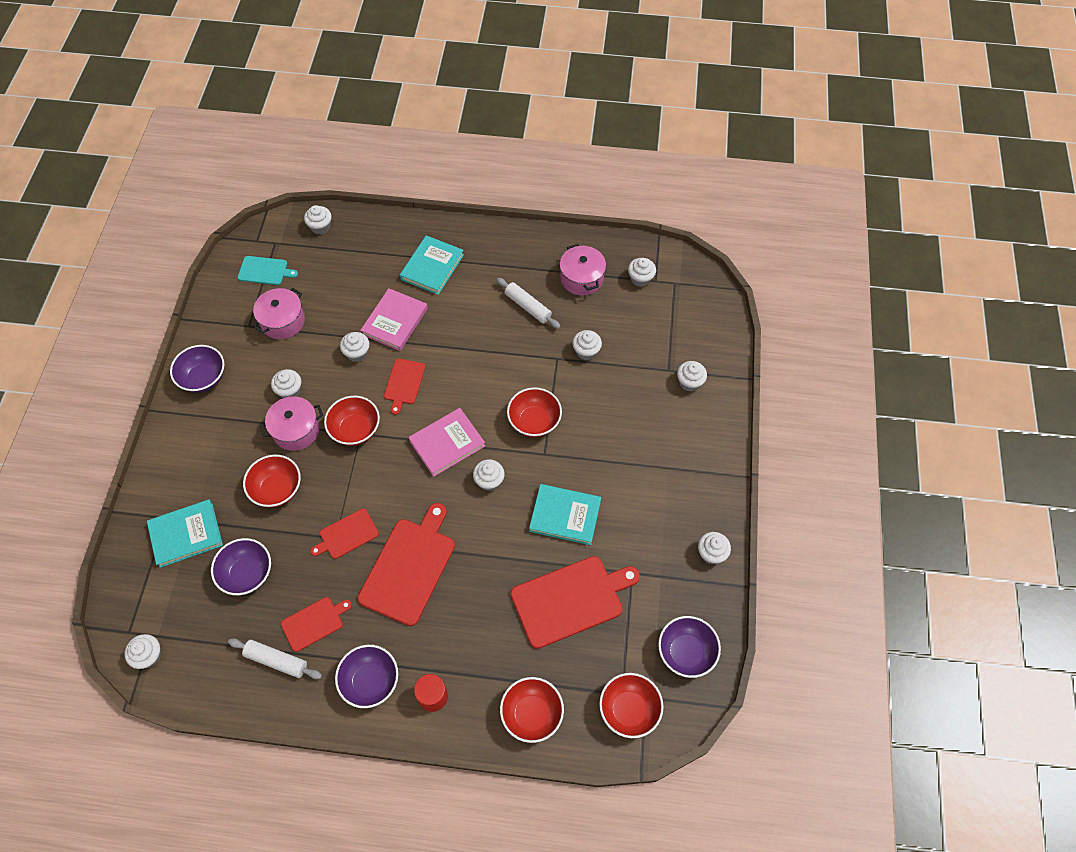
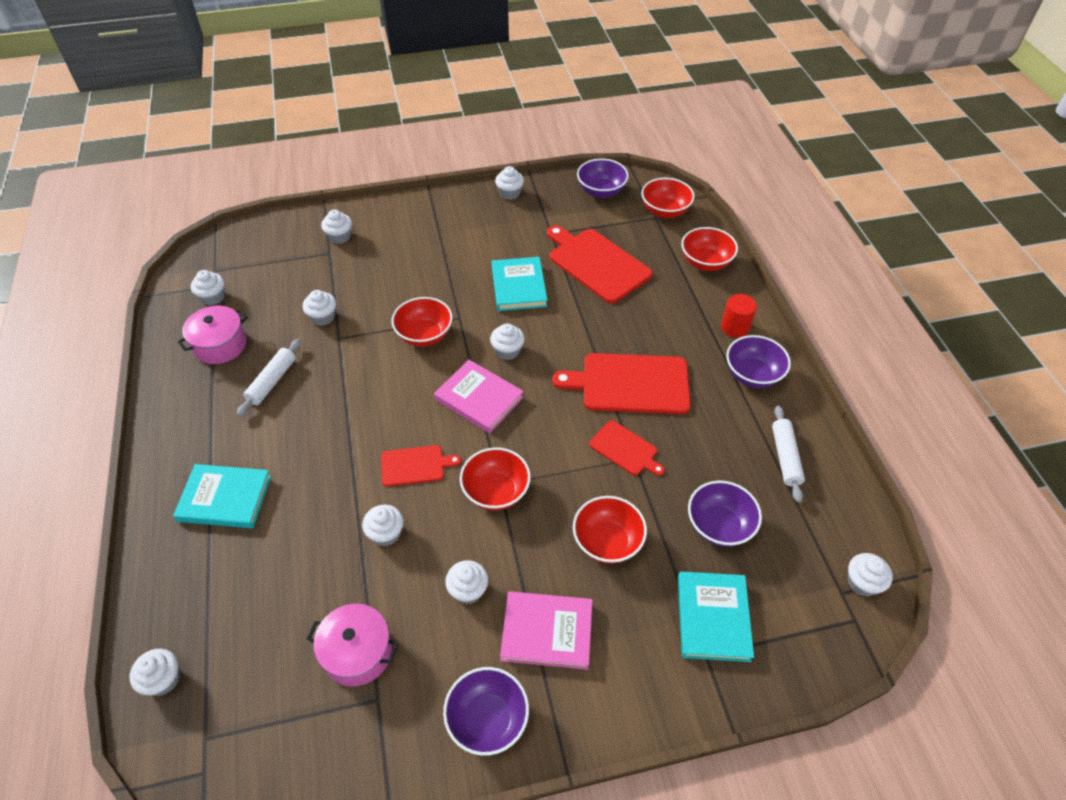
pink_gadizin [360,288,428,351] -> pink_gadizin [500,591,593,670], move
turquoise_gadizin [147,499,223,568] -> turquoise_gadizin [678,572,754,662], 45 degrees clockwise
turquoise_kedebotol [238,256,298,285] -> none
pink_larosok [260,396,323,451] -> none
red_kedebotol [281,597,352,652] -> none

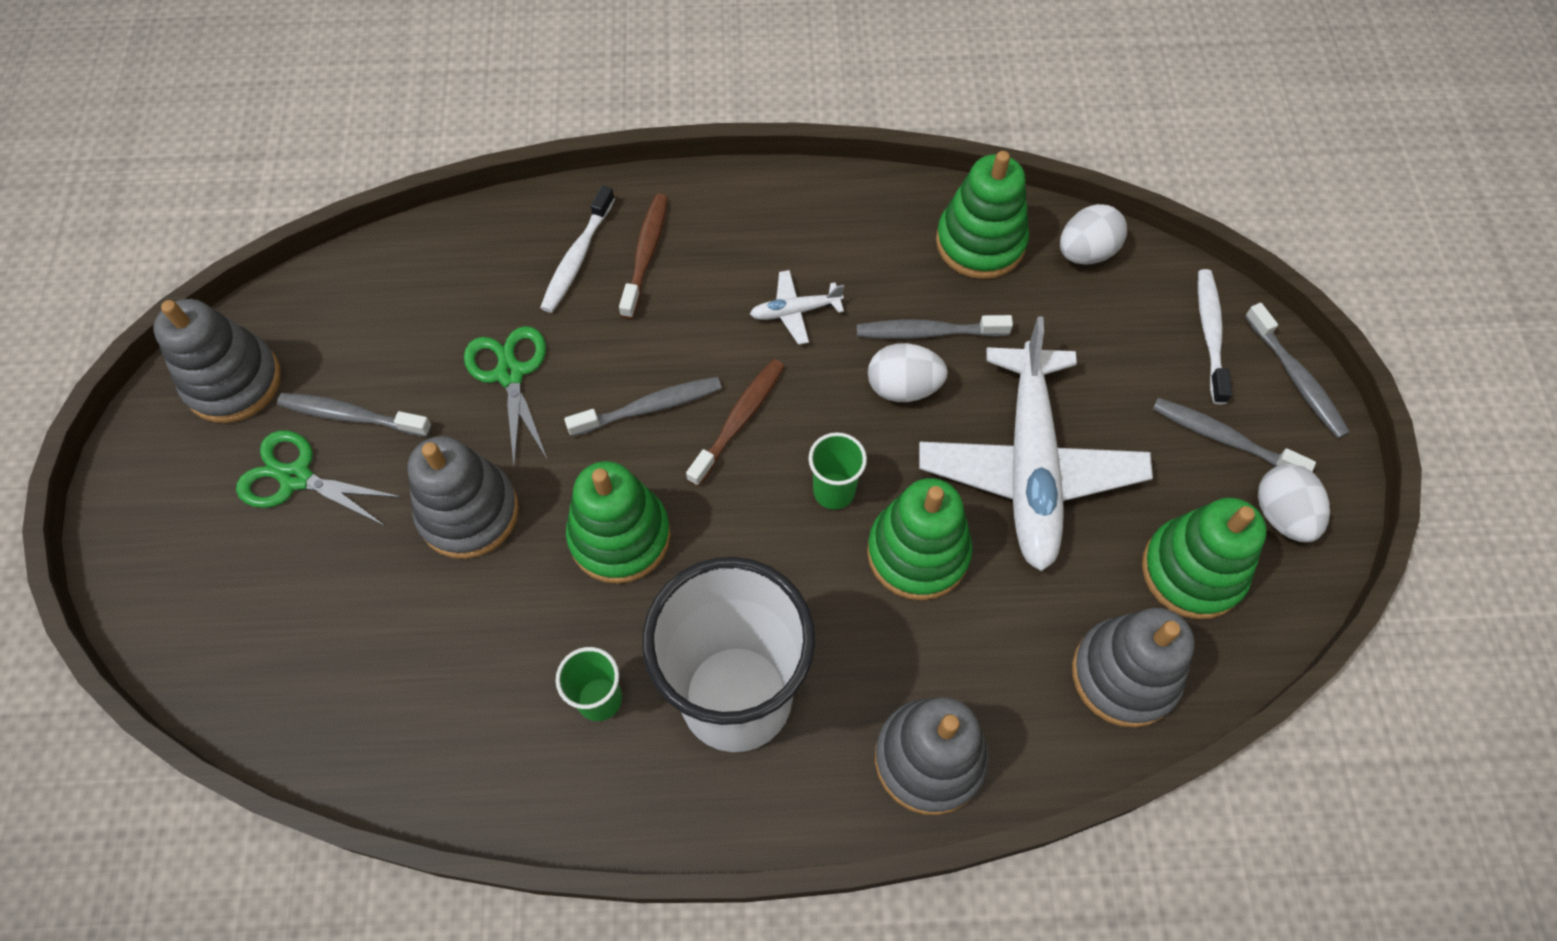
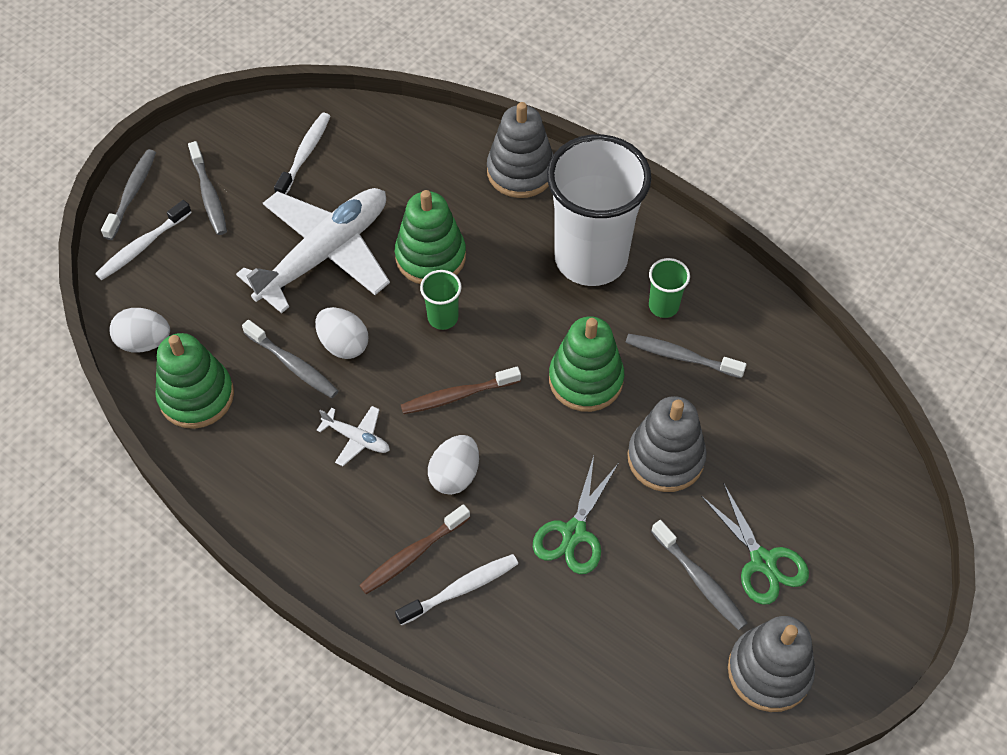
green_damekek [1142,498,1267,619] -> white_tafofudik [274,113,330,194]
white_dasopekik [1258,464,1330,542] -> white_dasopekik [428,435,479,495], move
grey_tafofudik [564,377,722,437] -> grey_tafofudik [625,334,746,378], move
grey_damekek [1072,608,1195,728] -> none

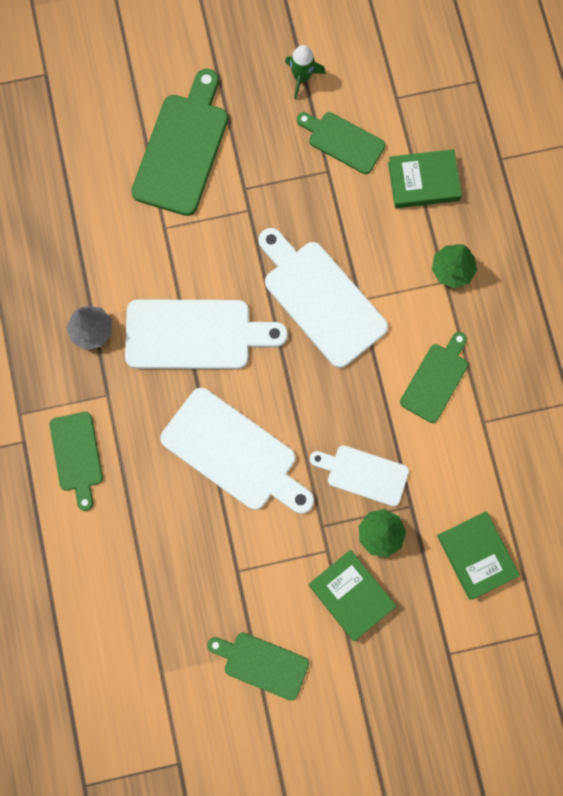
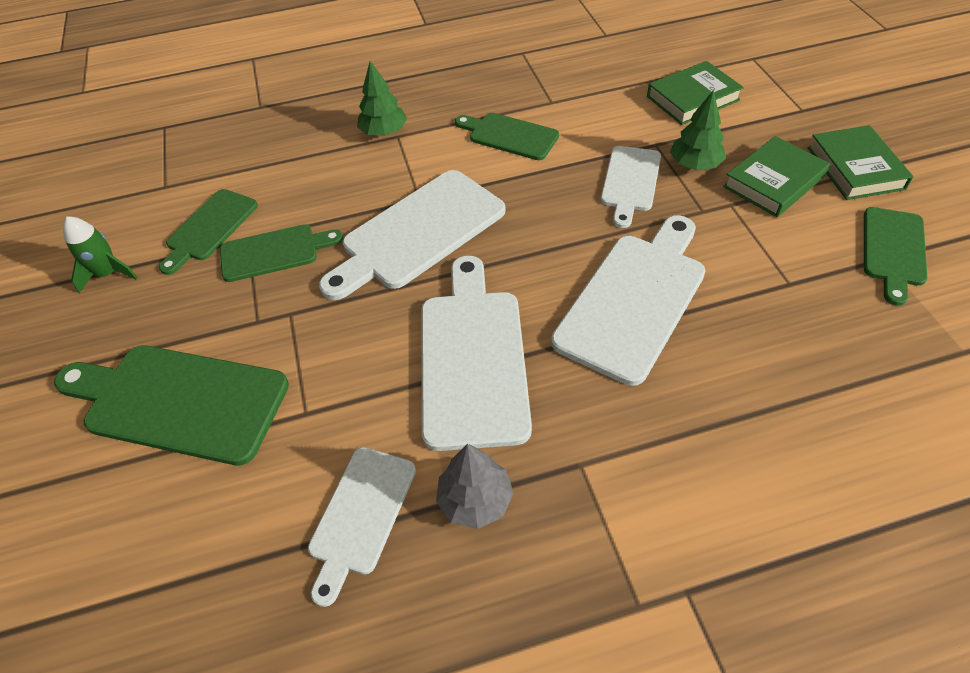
green_kedebotol [50,412,103,511] -> green_kedebotol [220,224,343,282], move
none -> white_kedebotol [308,447,416,607]
green_gadizin [388,149,462,208] -> green_gadizin [808,125,914,200], move

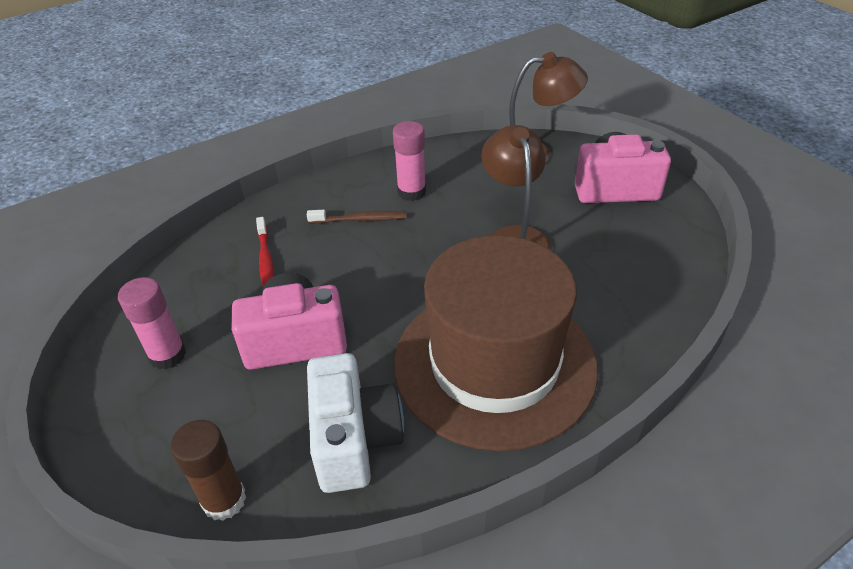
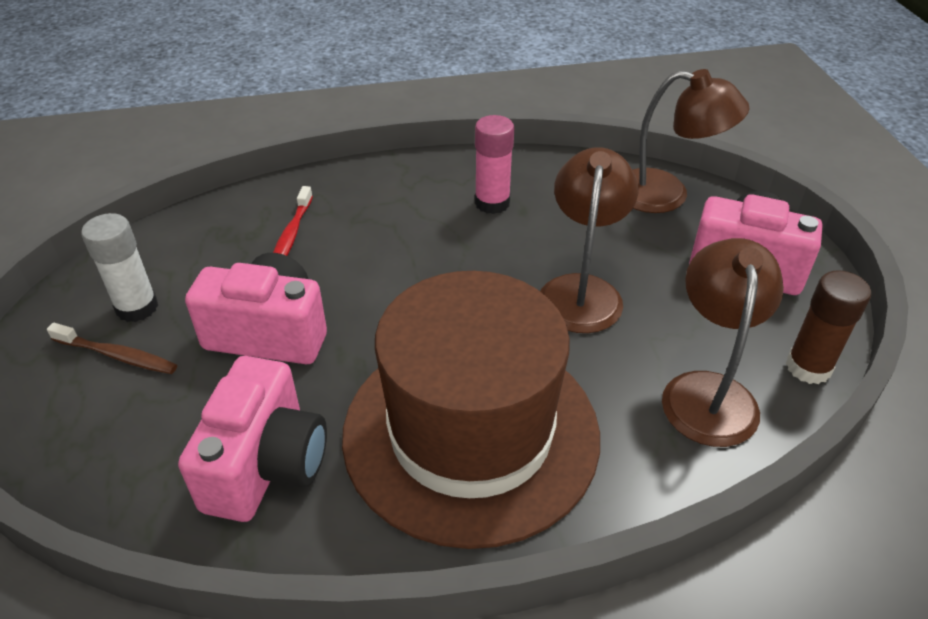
brown_tafofudik [307,210,406,224] -> brown_tafofudik [47,323,177,374], move
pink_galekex [118,277,186,369] -> white_galekex [81,213,158,322]
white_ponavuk [307,353,404,493] -> pink_ponavuk [178,356,327,522]
none -> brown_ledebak [662,238,784,447]
brown_galekex [171,420,246,521] -> brown_galekex [786,270,871,384], move

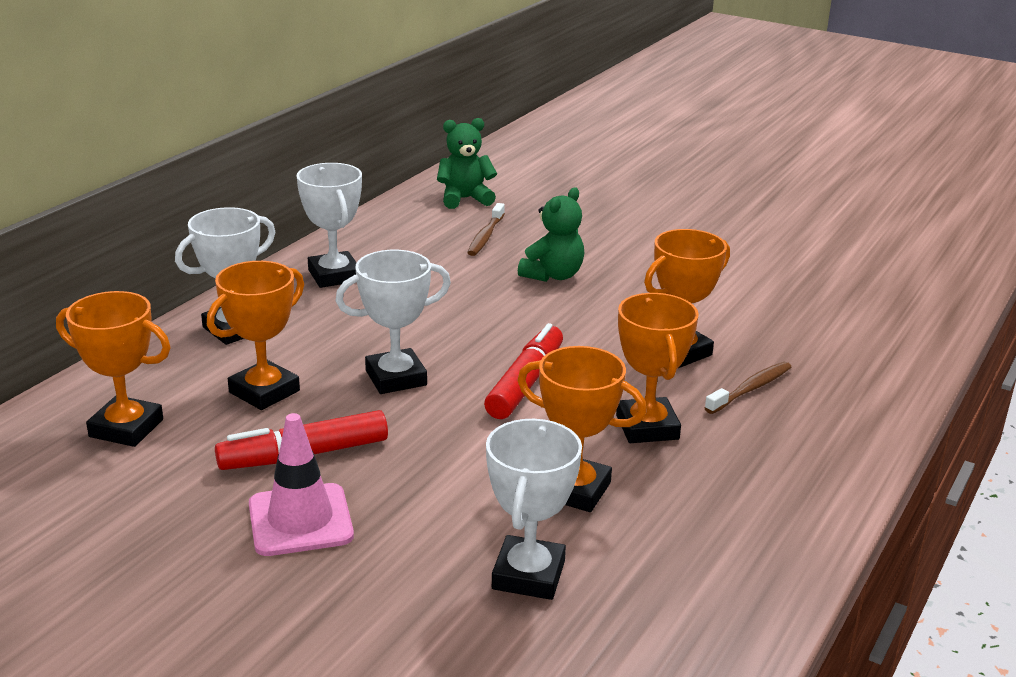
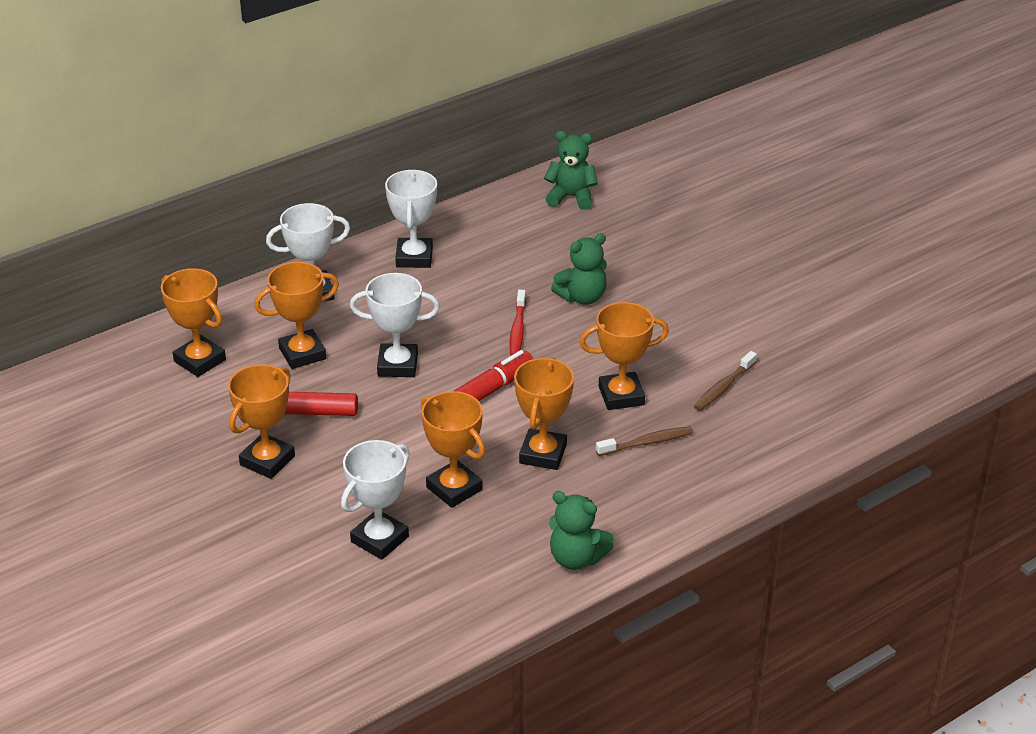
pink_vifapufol [249,413,354,556] -> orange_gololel [228,364,295,479]
none -> red_tafofudik [510,290,526,356]
none -> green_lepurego [549,491,614,570]
brown_tafofudik [467,203,505,256] -> brown_tafofudik [694,351,757,411], move

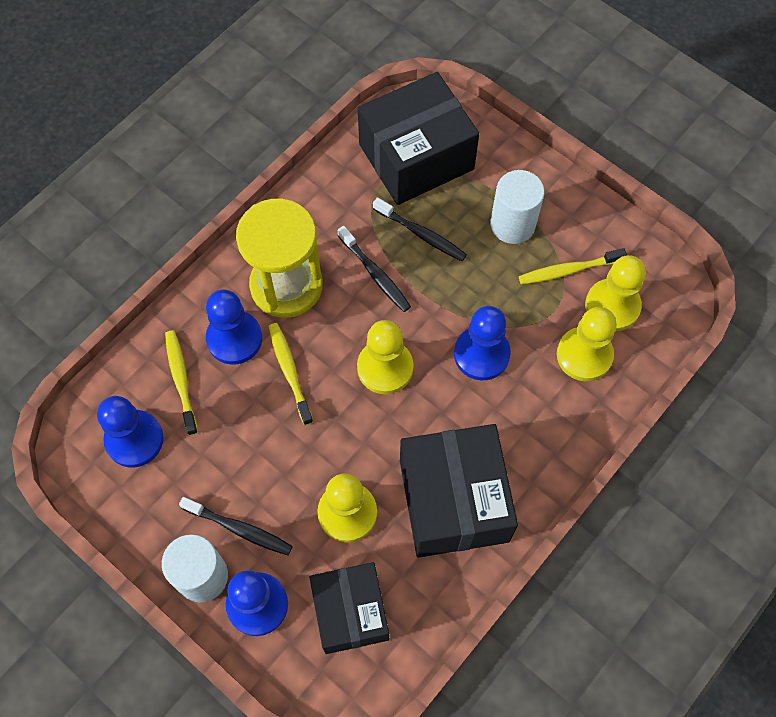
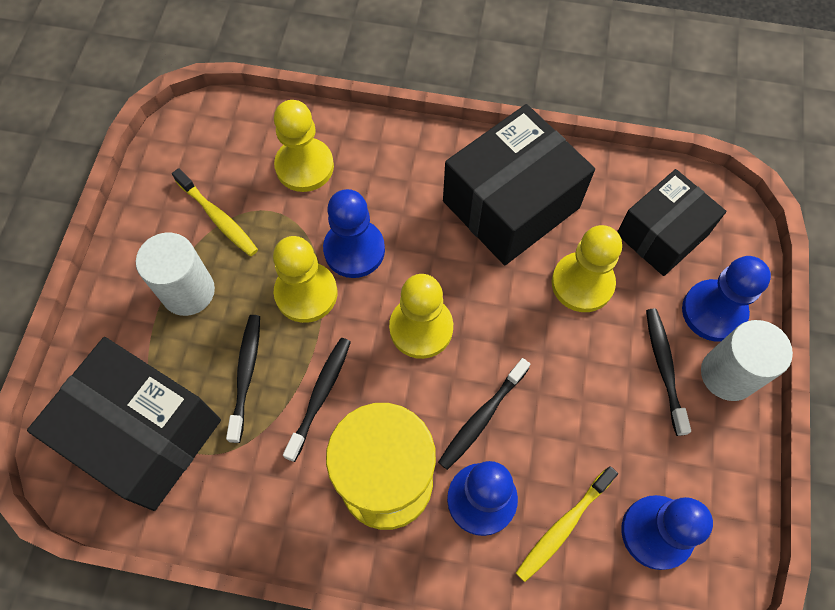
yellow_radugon [585,255,646,331] -> yellow_radugon [273,236,338,323], move
yellow_tafofudik [268,323,313,425] -> black_tafofudik [438,358,530,470]

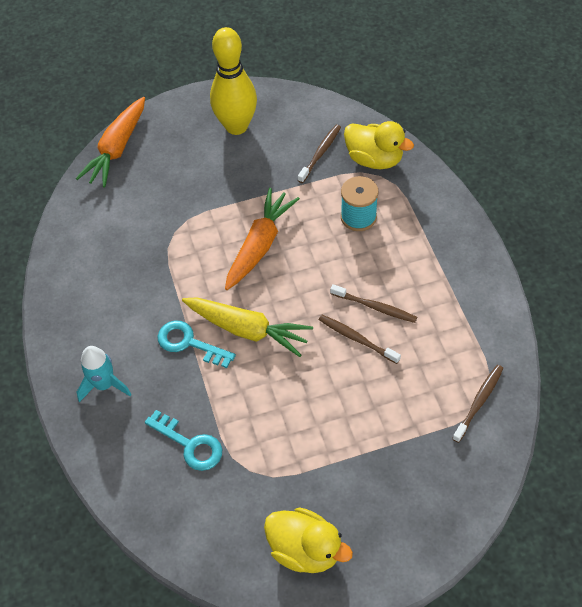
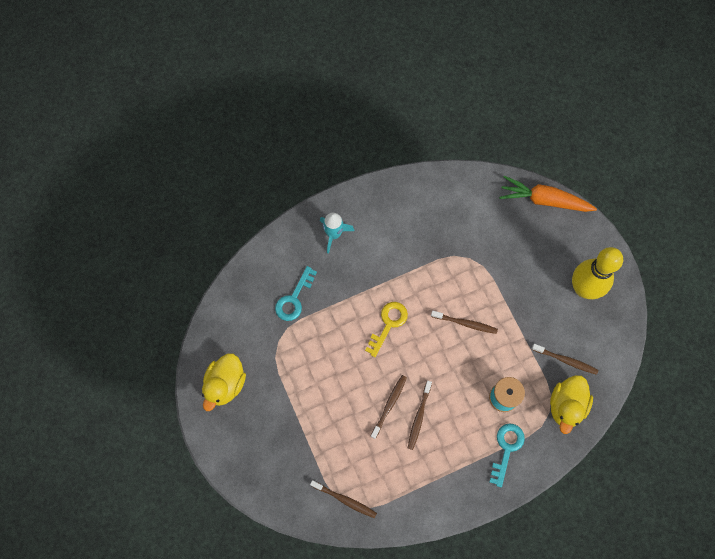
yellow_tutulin [182,297,313,357] -> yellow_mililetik [365,302,408,357]
orange_tutulin [225,188,300,290] -> brown_tafofudik [431,311,498,334]
turquoise_mililetik [158,321,236,368] -> turquoise_mililetik [489,423,525,487], move

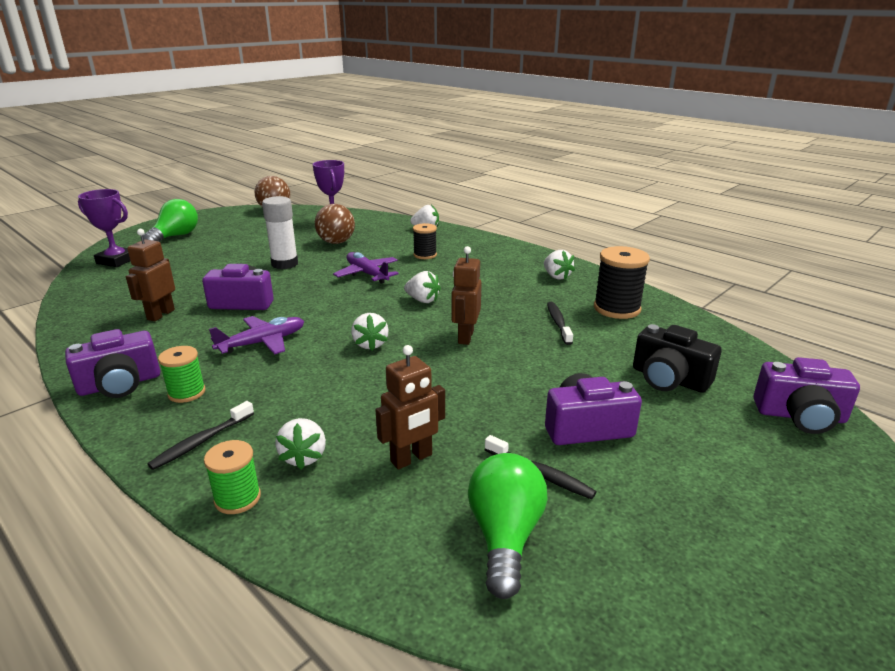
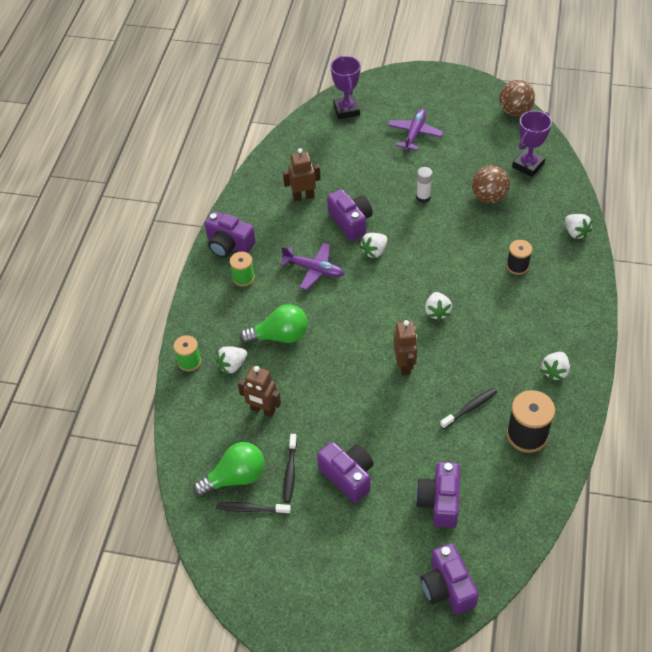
black_tafofudik [147,401,254,470] -> black_tafofudik [216,502,291,514], move
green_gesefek [143,199,198,242] -> green_gesefek [240,304,308,344], move
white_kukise [351,313,389,351] -> white_kukise [359,233,387,258], move
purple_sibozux [333,252,399,284] -> purple_sibozux [388,109,443,151], move
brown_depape [452,246,482,345] -> brown_depape [394,320,417,376], 105 degrees clockwise
white_galekex [262,196,298,269] -> white_galekex [416,167,433,203], x0.63
black_ponavuk [633,324,722,393] -> purple_ponavuk [416,462,460,528]

